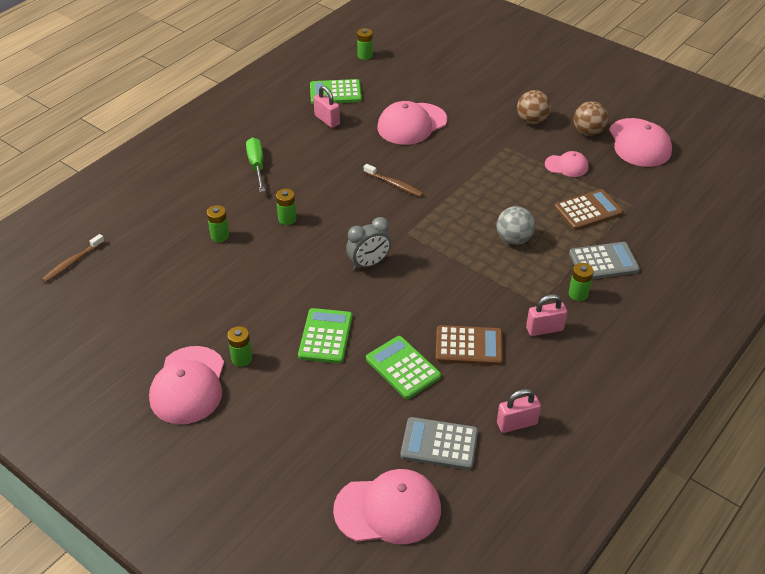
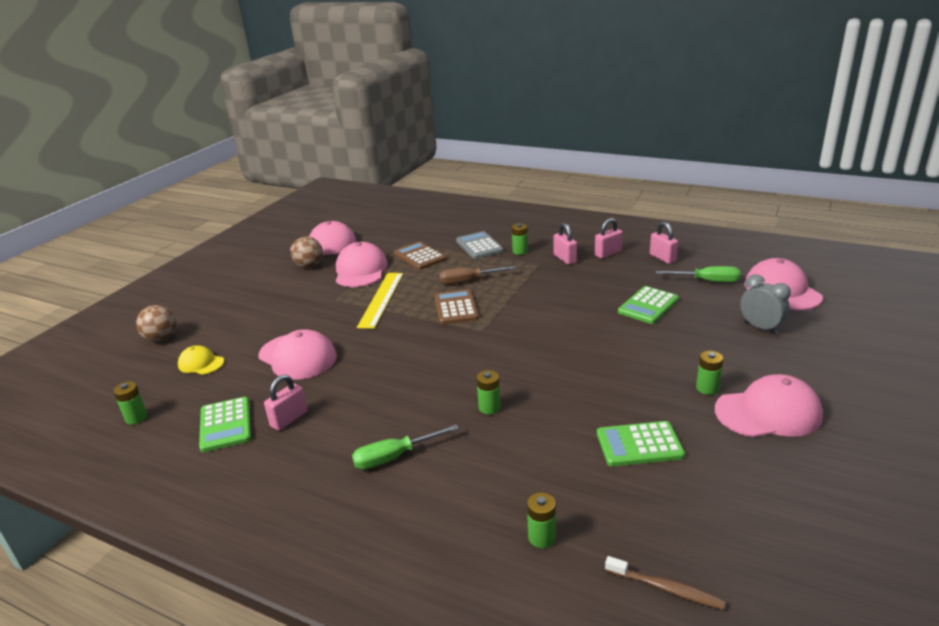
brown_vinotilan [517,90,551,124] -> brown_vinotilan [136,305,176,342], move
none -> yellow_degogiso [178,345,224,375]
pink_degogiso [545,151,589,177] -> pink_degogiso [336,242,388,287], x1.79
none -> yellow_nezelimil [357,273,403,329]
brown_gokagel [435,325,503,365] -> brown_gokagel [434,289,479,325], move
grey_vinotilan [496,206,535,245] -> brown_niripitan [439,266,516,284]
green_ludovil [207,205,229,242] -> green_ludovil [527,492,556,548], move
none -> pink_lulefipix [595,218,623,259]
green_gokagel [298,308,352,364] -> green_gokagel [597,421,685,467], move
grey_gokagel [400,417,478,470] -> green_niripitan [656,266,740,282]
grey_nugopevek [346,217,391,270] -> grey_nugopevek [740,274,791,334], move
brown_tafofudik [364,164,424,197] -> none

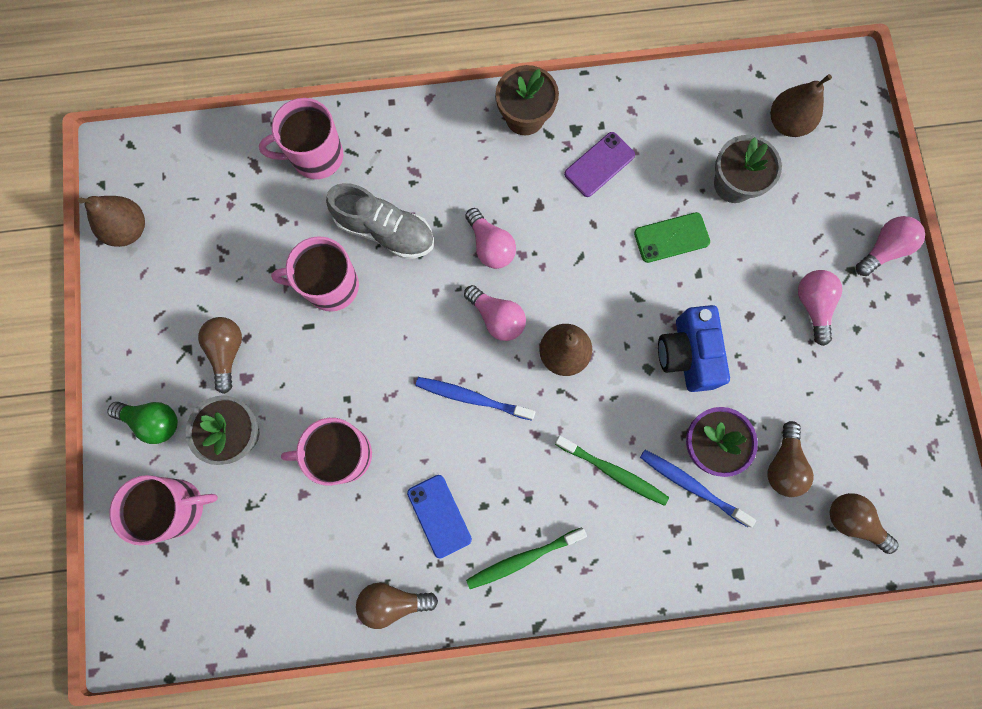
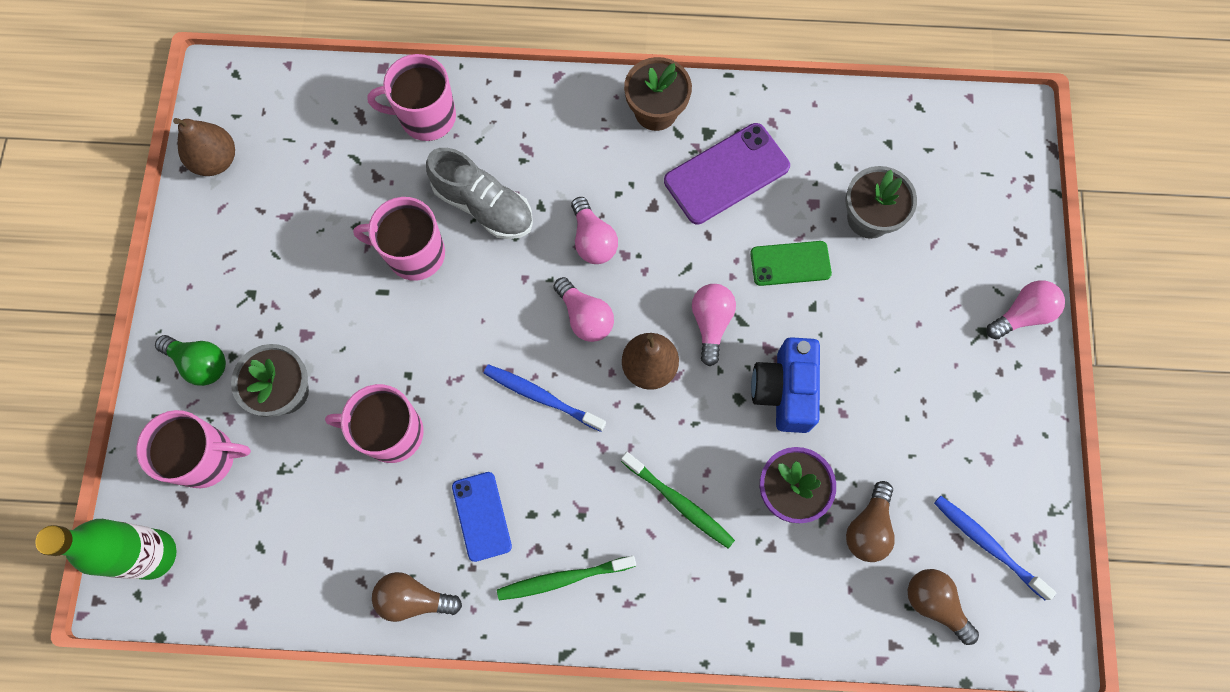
none -> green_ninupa [35,519,176,580]
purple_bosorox [564,132,635,197] -> purple_bosorox [664,123,790,224], x1.57
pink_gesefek [798,270,842,346] -> pink_gesefek [692,284,736,367], move
blue_tafofudik [640,450,756,527] -> blue_tafofudik [934,496,1056,600], move
brown_gesefek [198,317,242,394] -> none
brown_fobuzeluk [771,74,832,137] -> none

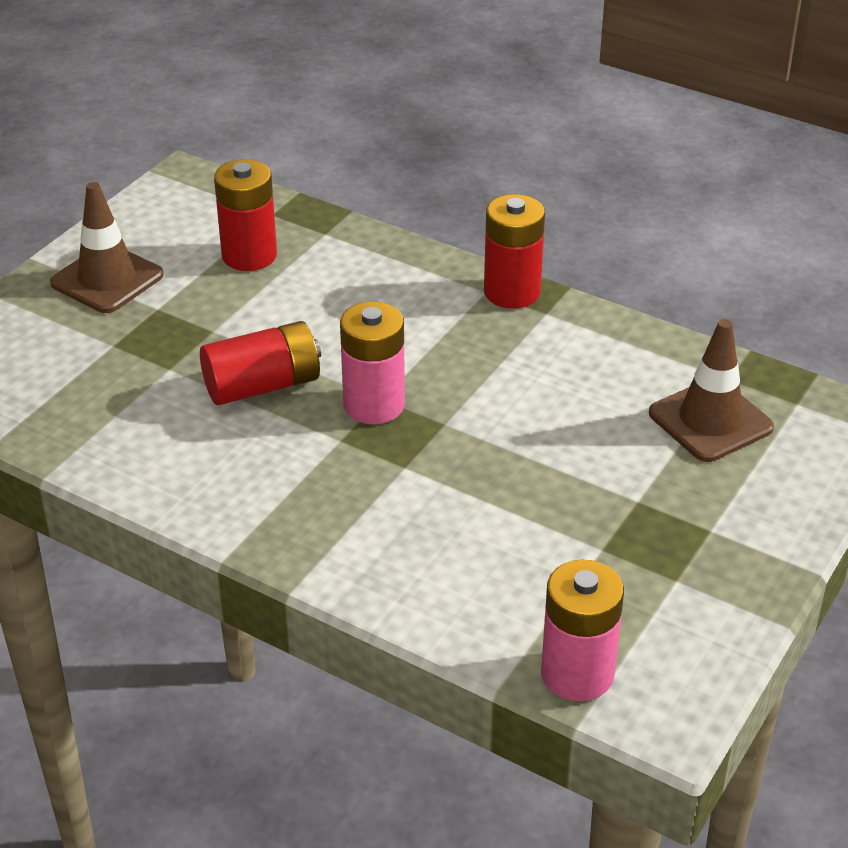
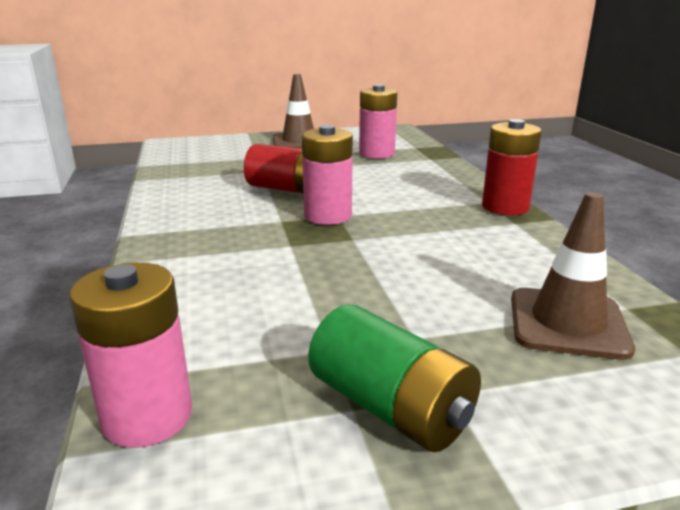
none -> green_ludovil [308,304,481,452]
red_ludovil [214,159,277,271] -> pink_ludovil [359,84,397,159]

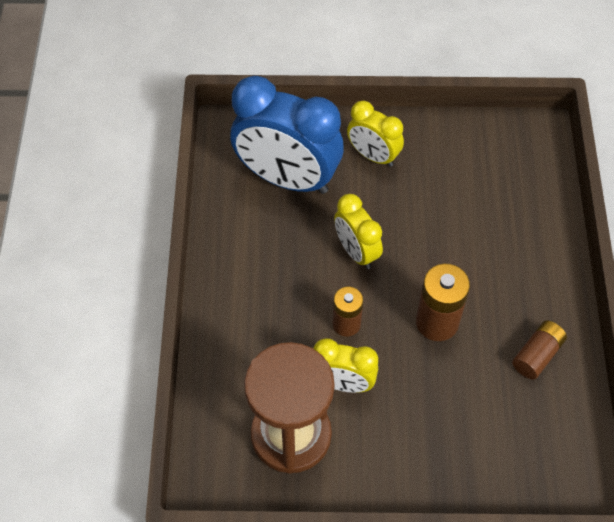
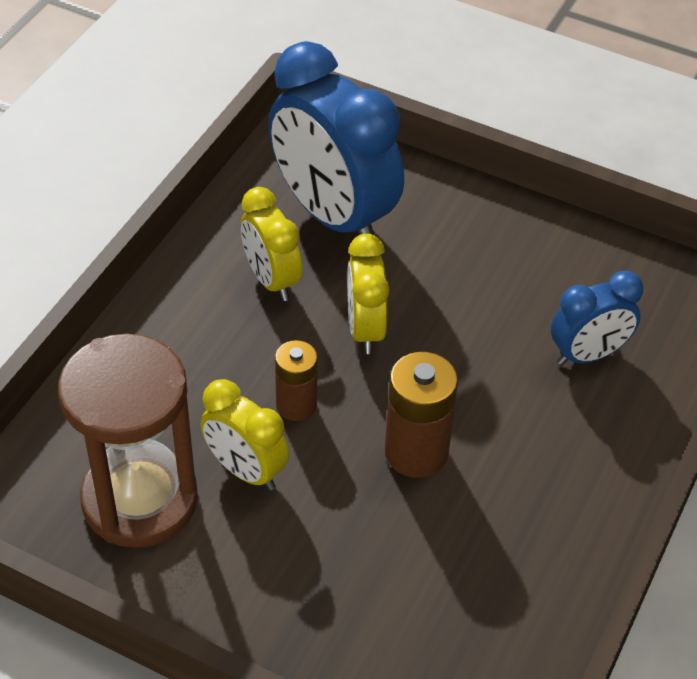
yellow_nugopevek [347,101,404,167] -> yellow_nugopevek [241,187,302,301], move
none -> blue_nugopevek [551,271,643,365]
brown_ludovil [512,321,567,379] -> none

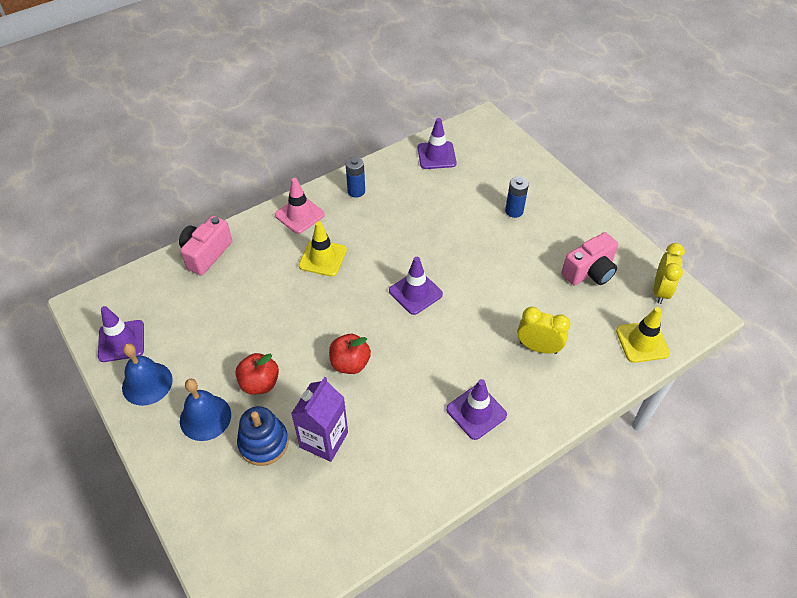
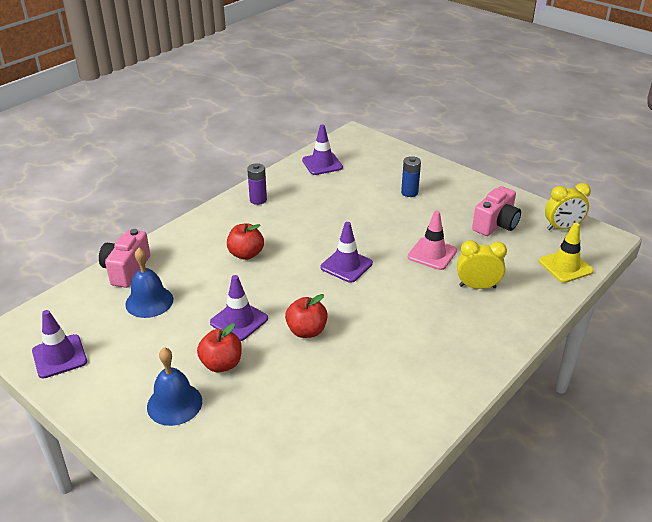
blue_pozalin [122,343,173,406] -> blue_pozalin [125,248,173,318], move
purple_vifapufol [446,379,507,440] -> purple_vifapufol [210,275,268,341], move
yellow_vifapufol [299,221,347,277] -> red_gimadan [227,223,264,260]
blue_ludovil [345,157,365,198] -> purple_ludovil [247,163,267,205]
pink_vifapufol [275,178,325,234] -> pink_vifapufol [408,211,457,270], move
yellow_nugopevek [654,243,685,304] -> yellow_nugopevek [545,183,591,230], 75 degrees clockwise
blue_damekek [237,406,289,466] -> none
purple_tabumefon [291,377,348,462] -> none

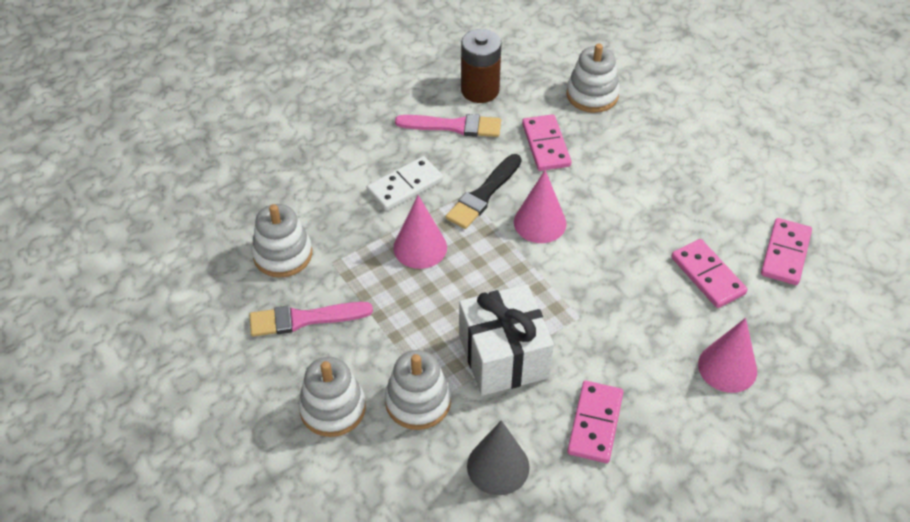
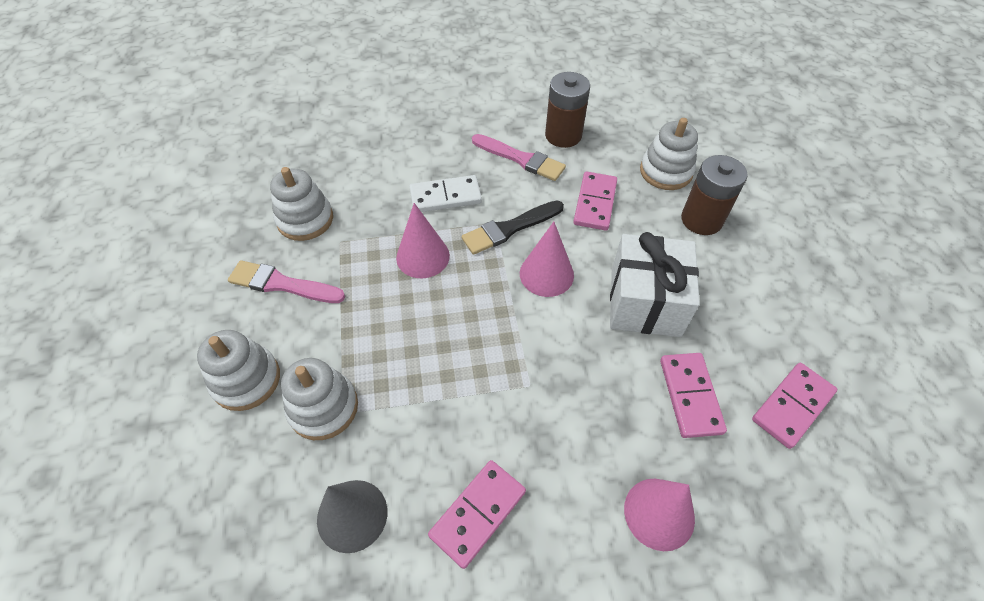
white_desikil [459,284,554,396] -> white_desikil [610,232,700,337], move
none -> brown_ludovil [681,155,748,235]

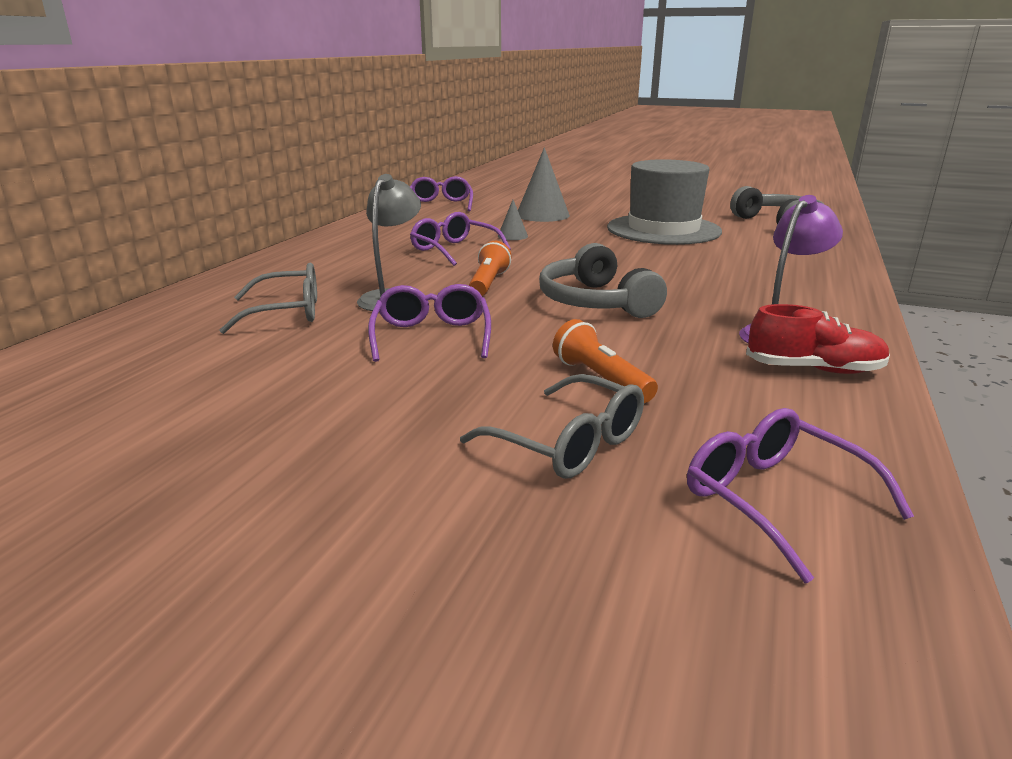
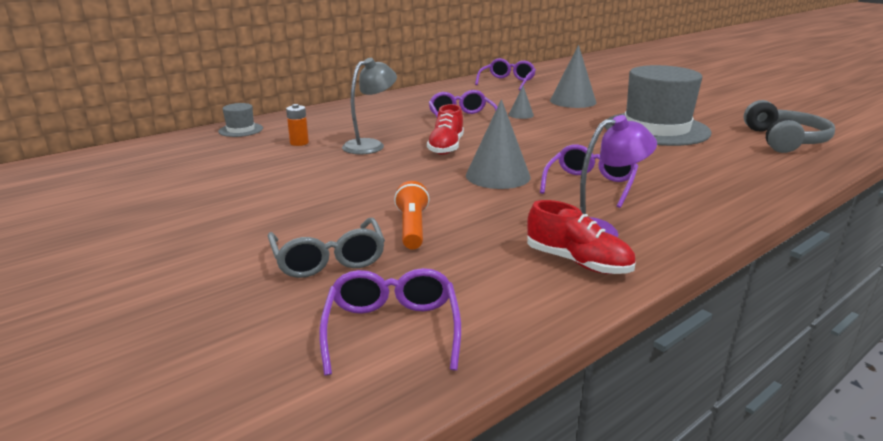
none -> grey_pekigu [218,103,263,137]
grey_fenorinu [219,263,317,334] -> orange_ludovil [286,104,309,146]
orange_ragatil [469,241,511,296] -> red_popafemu [427,104,464,155]
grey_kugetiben [539,243,667,318] -> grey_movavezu [466,99,530,189]
purple_fenorinu [368,284,491,362] -> purple_fenorinu [540,145,638,208], move

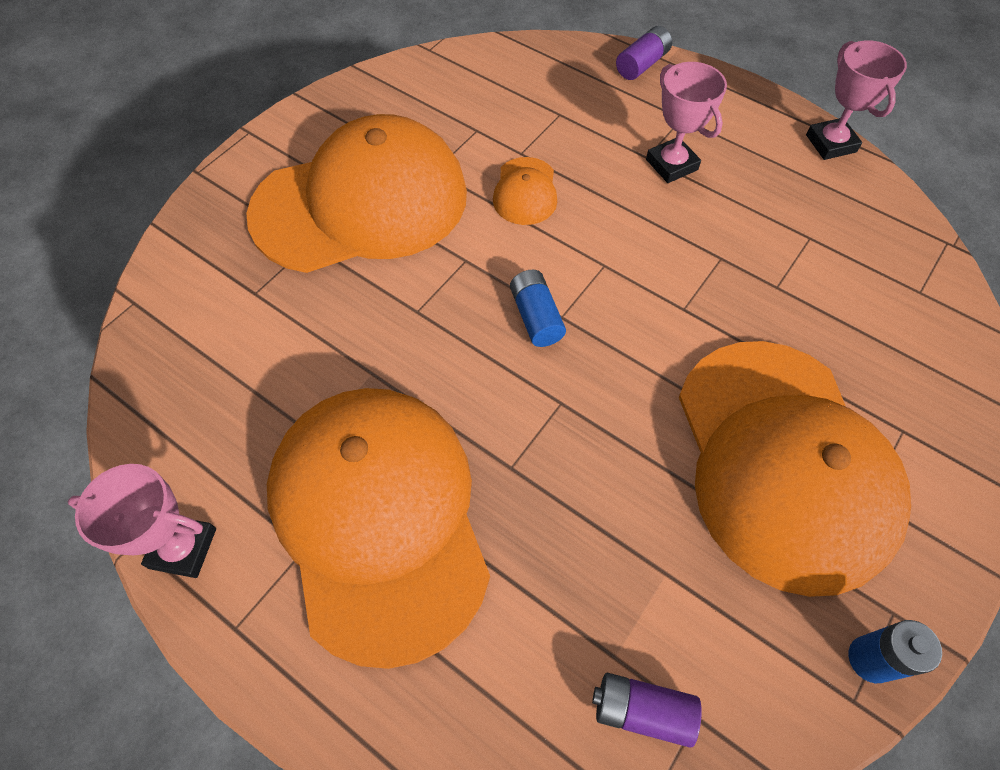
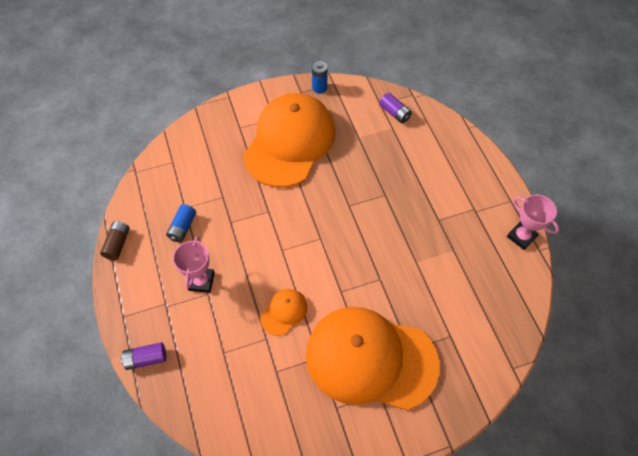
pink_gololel [806,40,907,160] -> brown_ludovil [100,221,130,260]
blue_ludovil [510,270,566,347] -> blue_ludovil [166,204,196,242], move
orange_degogiso [267,388,490,669] -> none

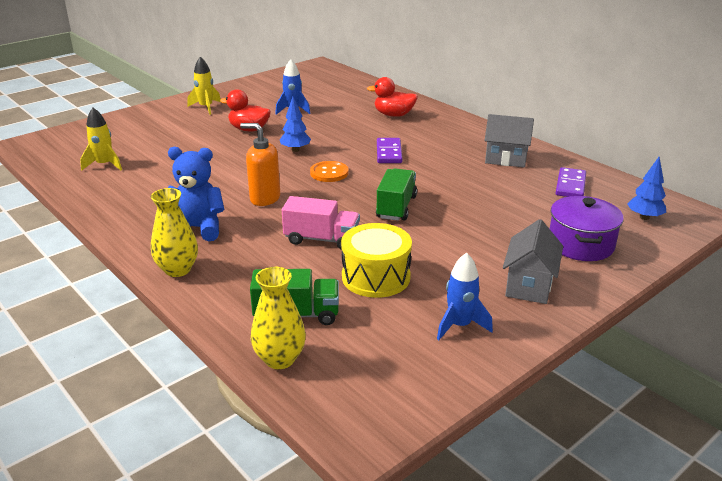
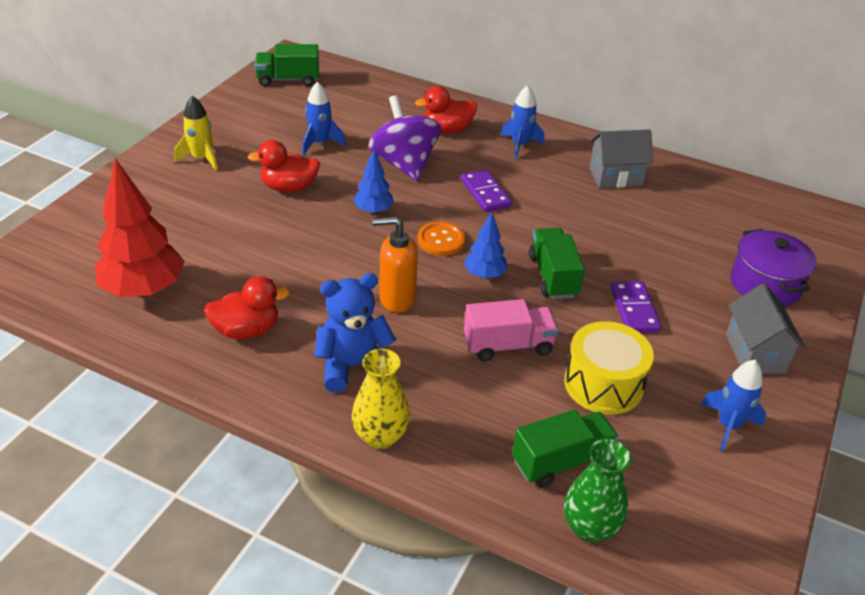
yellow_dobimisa [80,108,122,171] -> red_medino [95,158,185,297]
none -> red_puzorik [204,276,290,339]
none -> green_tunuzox [255,44,319,86]
none -> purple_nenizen [368,95,441,181]
blue_medino [628,157,666,220] -> blue_medino [464,212,508,279], move
none -> blue_dobimisa [501,85,544,159]
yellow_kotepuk [251,267,306,369] -> green_kotepuk [564,439,631,542]
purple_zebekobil [556,167,586,197] -> purple_zebekobil [611,281,661,333], move

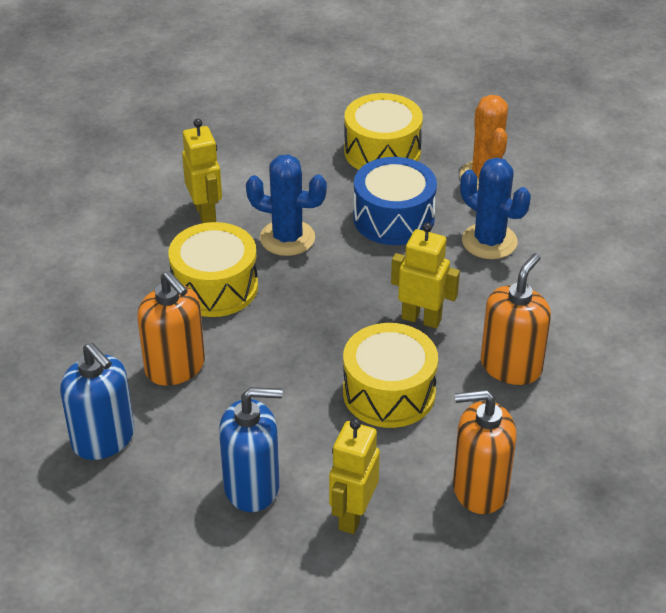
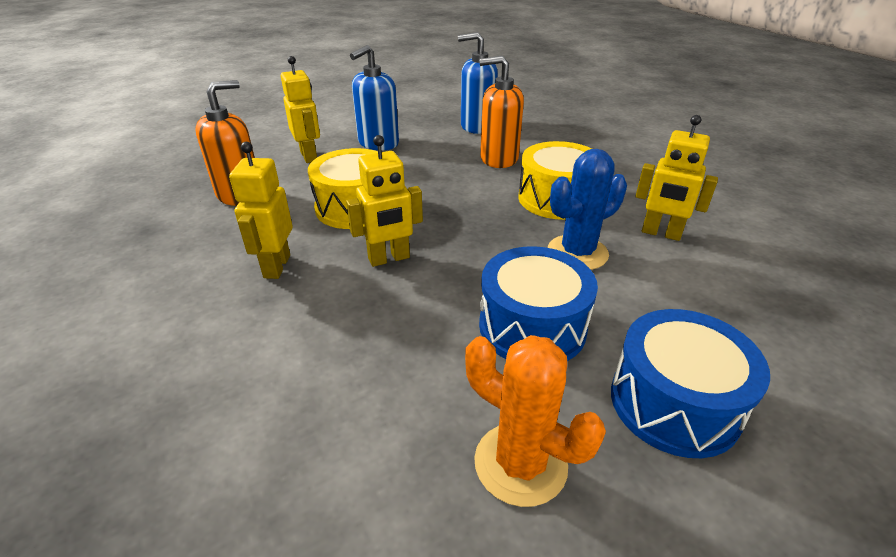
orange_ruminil [481,253,551,385] -> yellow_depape [229,142,293,279]
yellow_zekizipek [344,93,423,170] -> blue_zekizipek [611,309,770,458]
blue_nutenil [460,157,531,259] -> none

